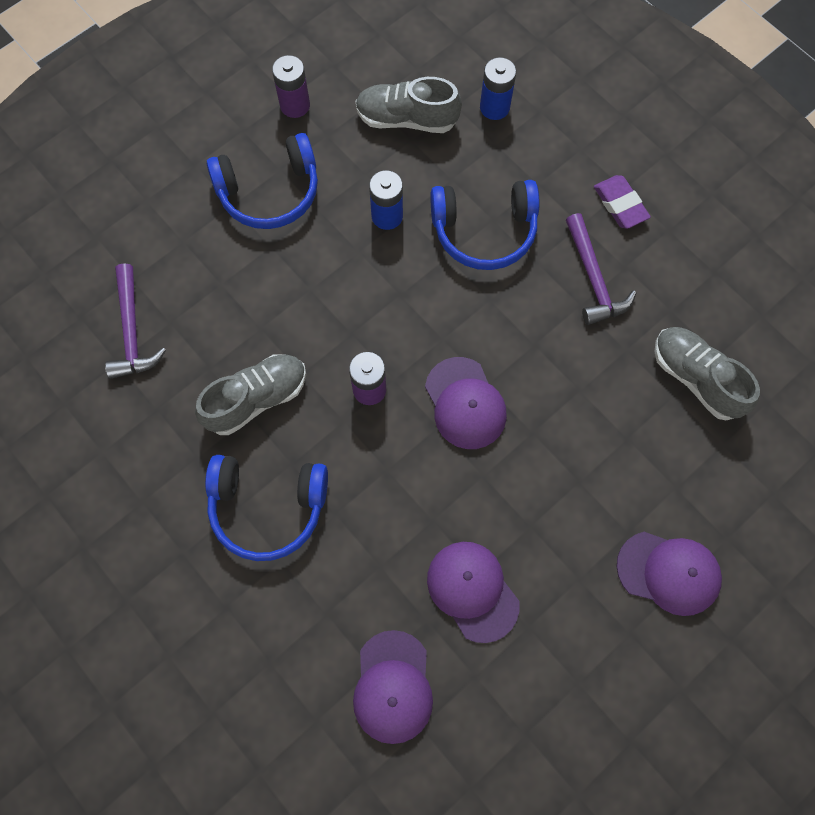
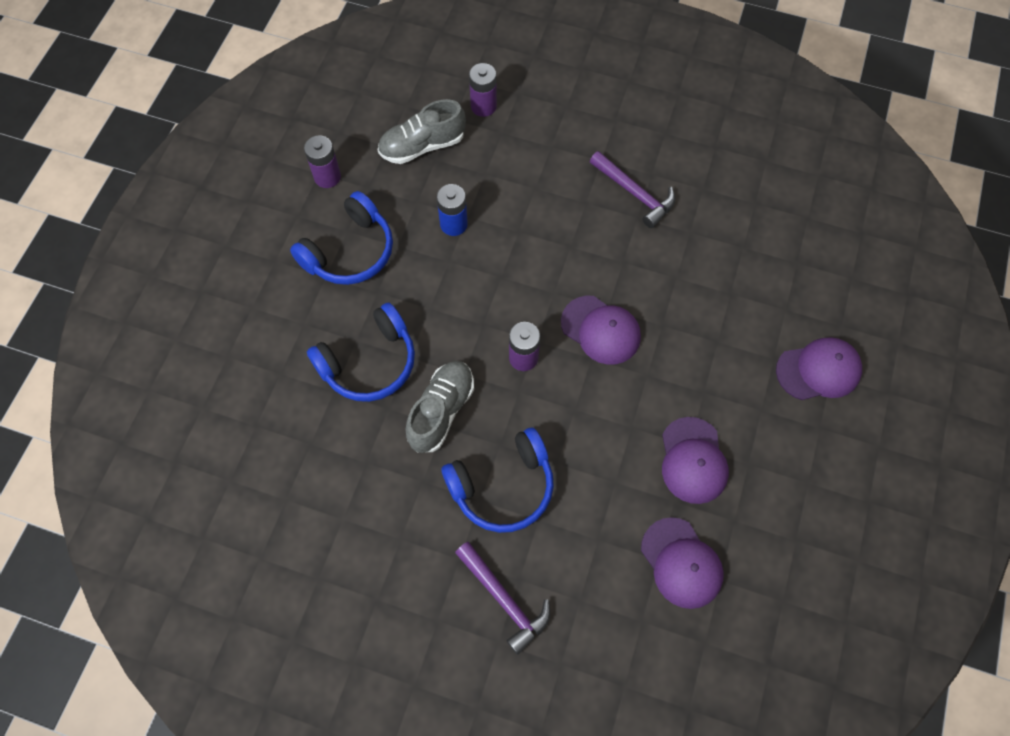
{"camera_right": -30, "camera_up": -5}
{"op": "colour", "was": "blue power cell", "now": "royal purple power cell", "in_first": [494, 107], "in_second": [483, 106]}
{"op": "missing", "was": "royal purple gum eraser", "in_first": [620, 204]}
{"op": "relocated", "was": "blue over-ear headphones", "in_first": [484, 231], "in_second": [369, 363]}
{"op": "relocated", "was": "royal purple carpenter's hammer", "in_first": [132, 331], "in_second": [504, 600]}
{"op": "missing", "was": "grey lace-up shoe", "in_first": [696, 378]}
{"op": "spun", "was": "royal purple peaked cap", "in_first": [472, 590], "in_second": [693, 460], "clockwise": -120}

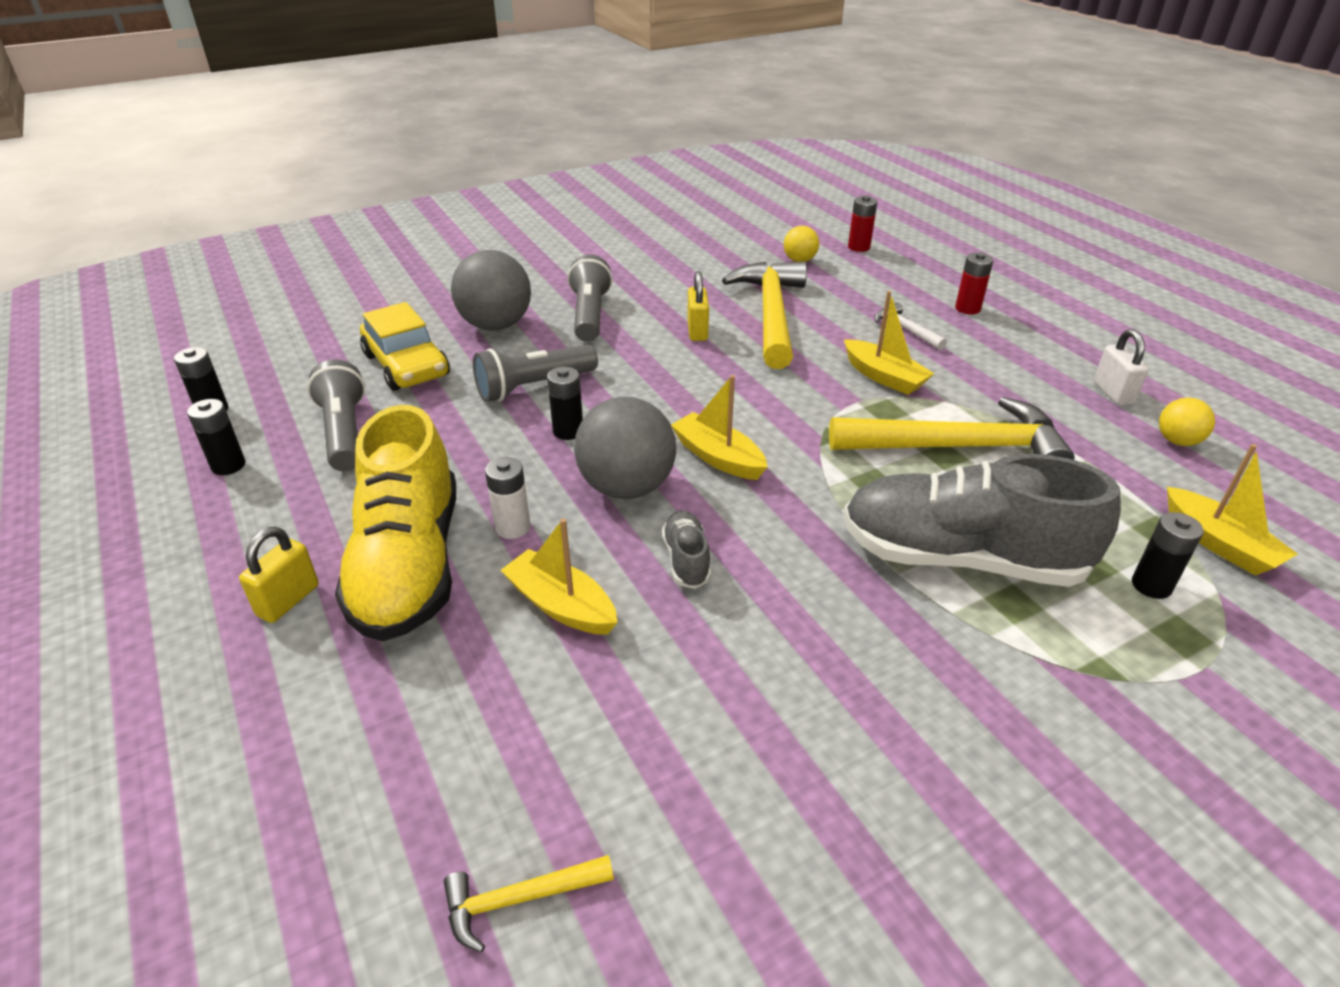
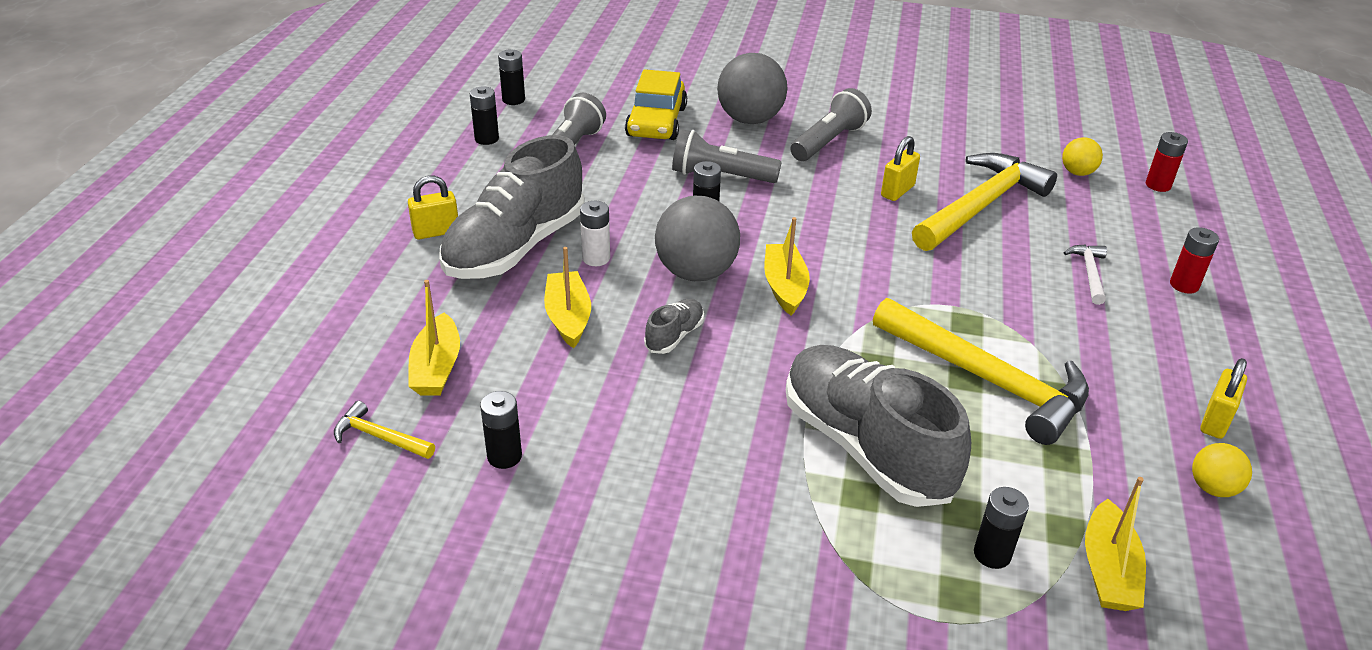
{"camera_right": 40, "camera_up": 0}
{"op": "relocated", "was": "bright yellow sailboat", "in_first": [884, 377], "in_second": [437, 368]}
{"op": "colour", "was": "snow-white padlock", "now": "bright yellow padlock", "in_first": [1113, 393], "in_second": [1215, 421]}
{"op": "colour", "was": "bright yellow lace-up shoe", "now": "grey lace-up shoe", "in_first": [409, 564], "in_second": [515, 247]}
{"op": "appeared", "now": "jet-black power cell", "in_second": [504, 456]}

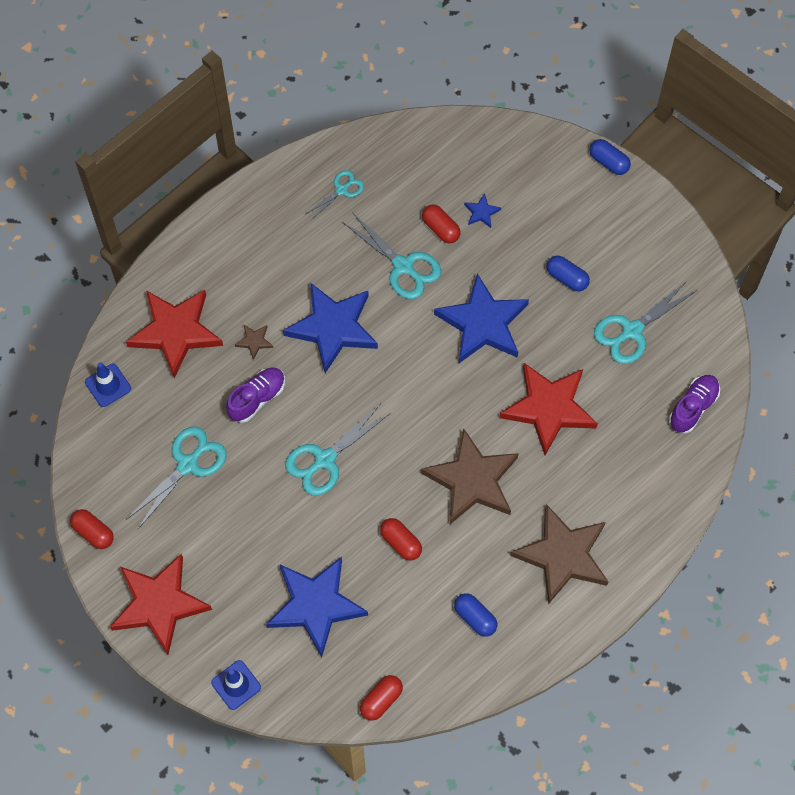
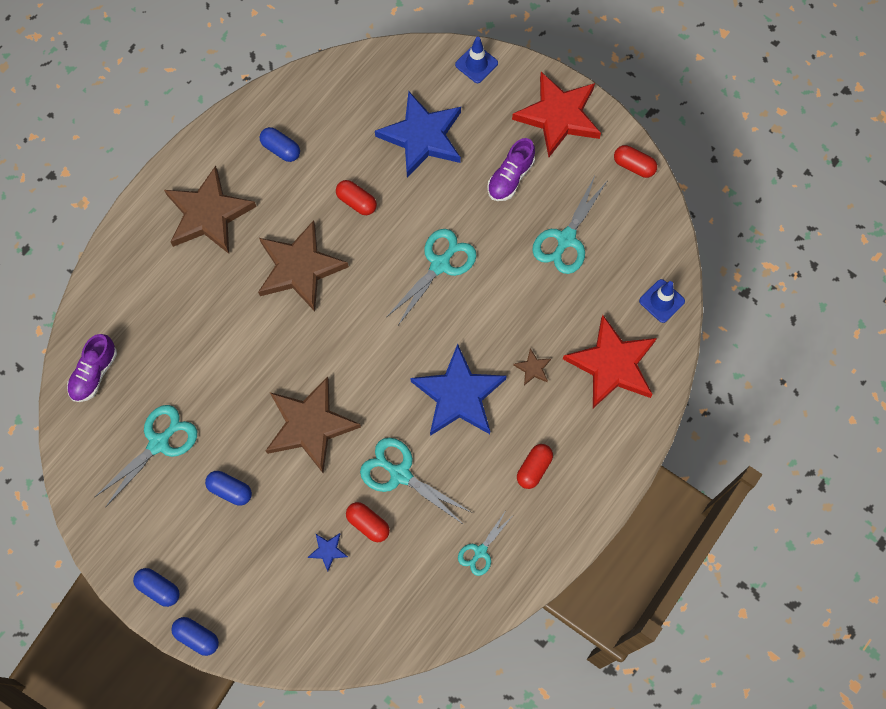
{"camera_right": 170, "camera_up": 5}
{"op": "colour", "was": "blue star", "now": "brown star", "in_first": [483, 323], "in_second": [310, 425]}
{"op": "missing", "was": "scarlet star", "in_first": [549, 408]}
{"op": "relocated", "was": "royal purple lace-up shoe", "in_first": [257, 398], "in_second": [510, 177]}
{"op": "relocated", "was": "scarlet pill", "in_first": [381, 700], "in_second": [534, 468]}
{"op": "appeared", "now": "blue pill", "in_second": [159, 588]}

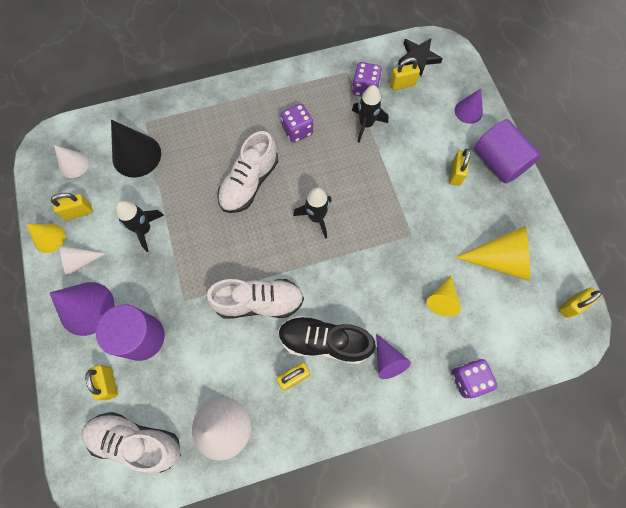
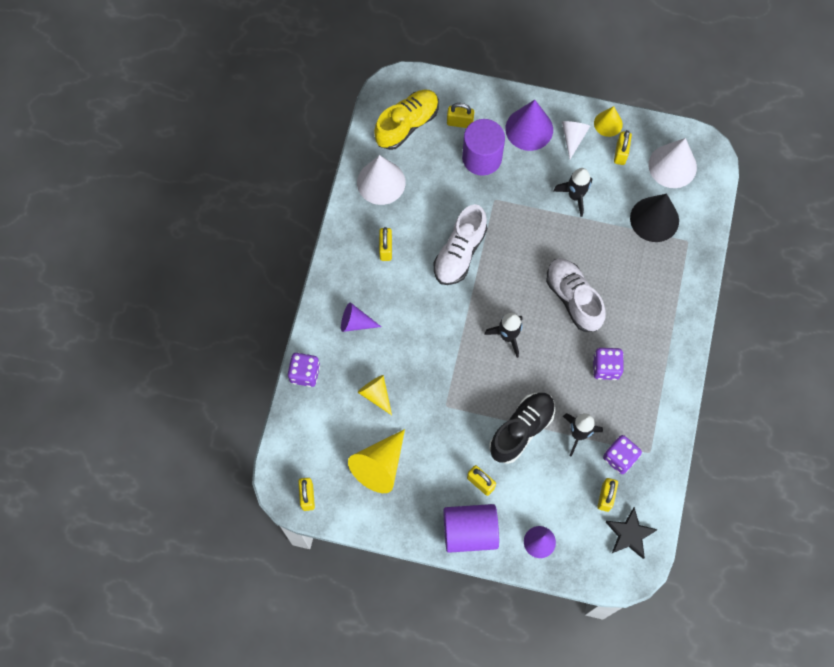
{"camera_right": 120, "camera_up": 0}
{"op": "size", "was": "snow-white cone shape", "in_first": [73, 164], "in_second": [672, 166], "ratio": 1.67}
{"op": "relocated", "was": "jet-black lace-up shoe", "in_first": [324, 341], "in_second": [521, 430]}
{"op": "colour", "was": "snow-white lace-up shoe", "now": "bright yellow lace-up shoe", "in_first": [136, 441], "in_second": [407, 125]}

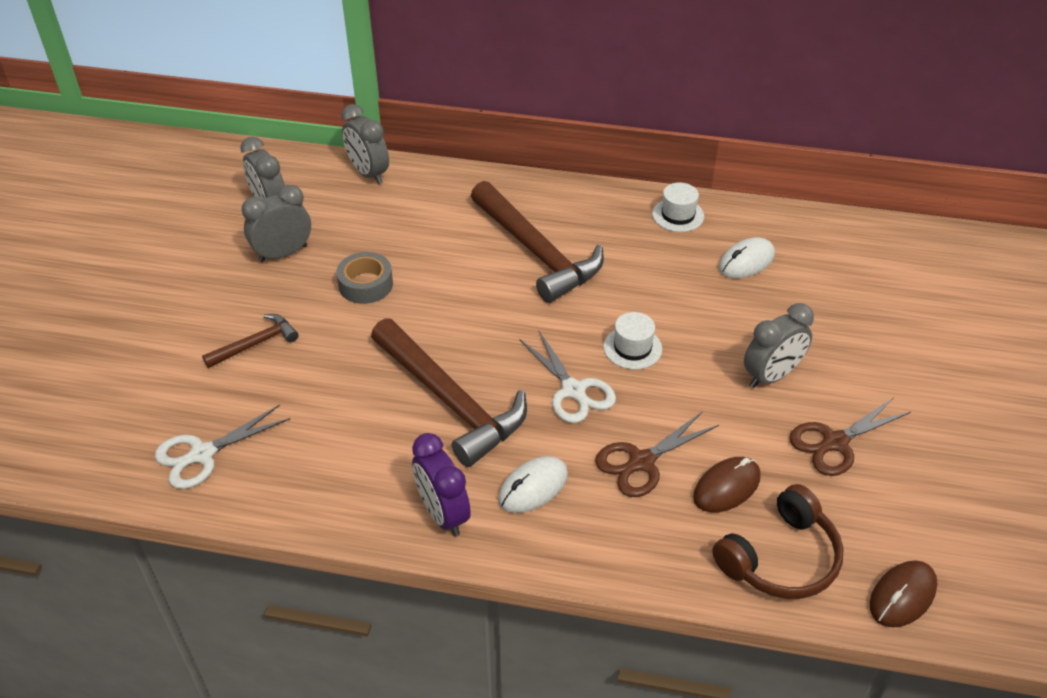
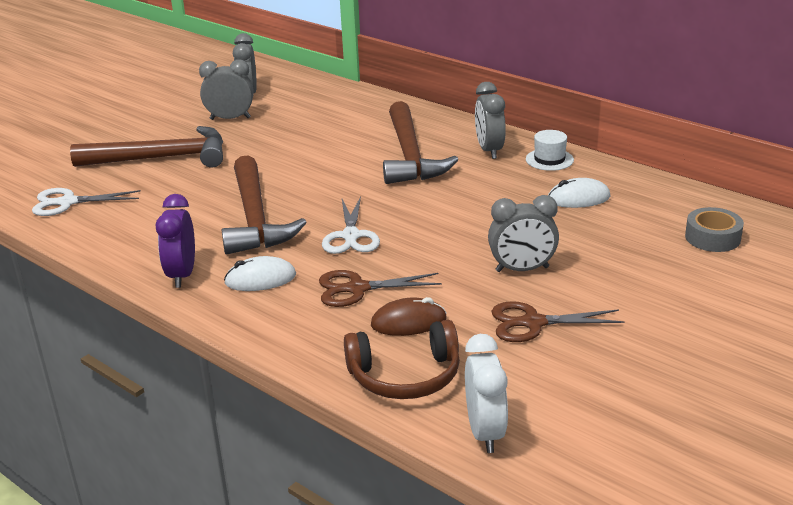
{"camera_right": 30, "camera_up": -15}
{"op": "relocated", "was": "grey bedside clock", "in_first": [368, 173], "in_second": [489, 150]}
{"op": "relocated", "was": "grey roll of tape", "in_first": [366, 284], "in_second": [712, 237]}
{"op": "missing", "was": "snow-white top hat", "in_first": [632, 348]}
{"op": "size", "was": "brown carpenter's hammer", "in_first": [255, 344], "in_second": [161, 158], "ratio": 2.03}
{"op": "exchanged", "was": "brown computer mouse", "now": "snow-white bedside clock", "in_first": [902, 596], "in_second": [485, 432]}

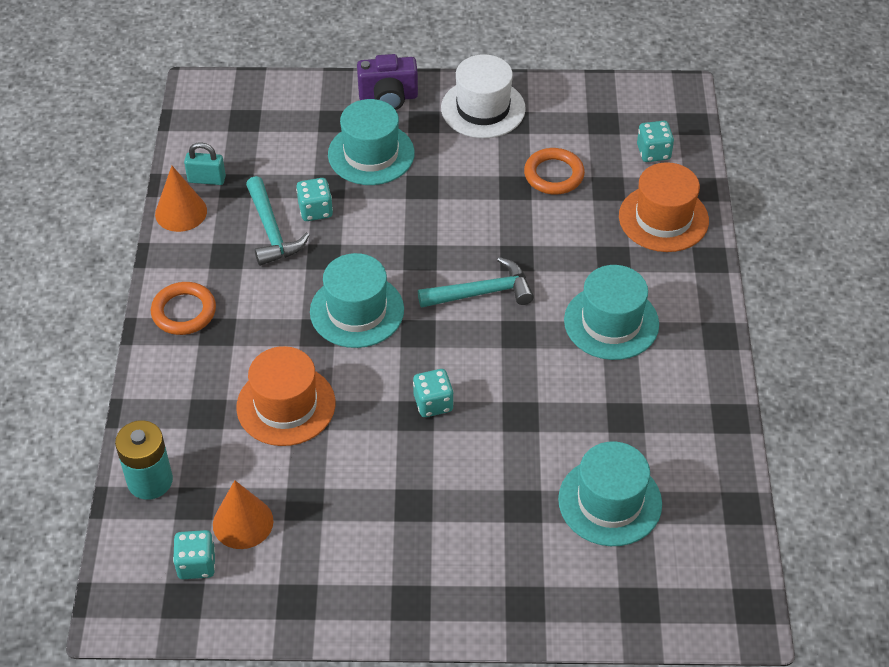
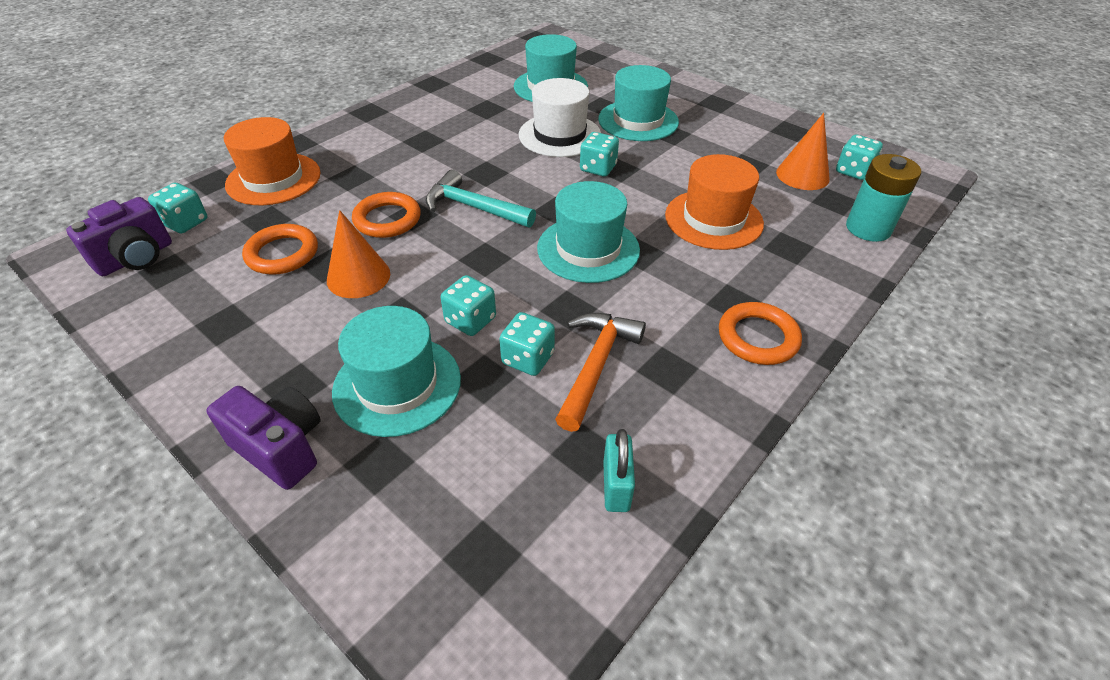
{"camera_right": -140, "camera_up": -5}
{"op": "relocated", "was": "snow-white top hat", "in_first": [483, 108], "in_second": [559, 135]}
{"op": "spun", "was": "teal padlock", "in_first": [207, 179], "in_second": [616, 486], "clockwise": 45}
{"op": "relocated", "was": "orange cone shape", "in_first": [181, 212], "in_second": [358, 277]}
{"op": "colour", "was": "teal carpenter's hammer", "now": "orange carpenter's hammer", "in_first": [271, 231], "in_second": [596, 366]}
{"op": "relocated", "was": "teal top hat", "in_first": [611, 322], "in_second": [638, 121]}
{"op": "appeared", "now": "orange ring", "in_second": [387, 219]}
{"op": "appeared", "now": "royal purple compact camera", "in_second": [136, 258]}
{"op": "appeared", "now": "teal dice", "in_second": [470, 320]}

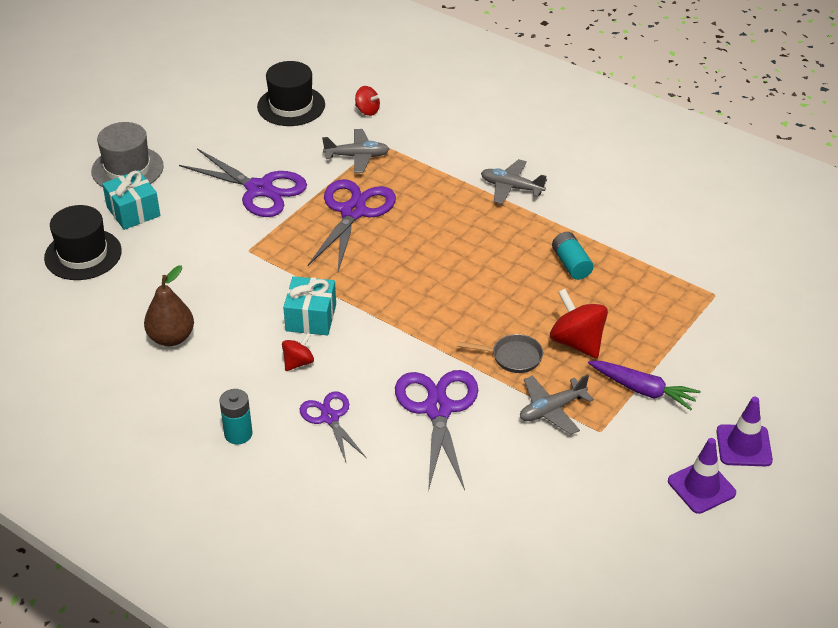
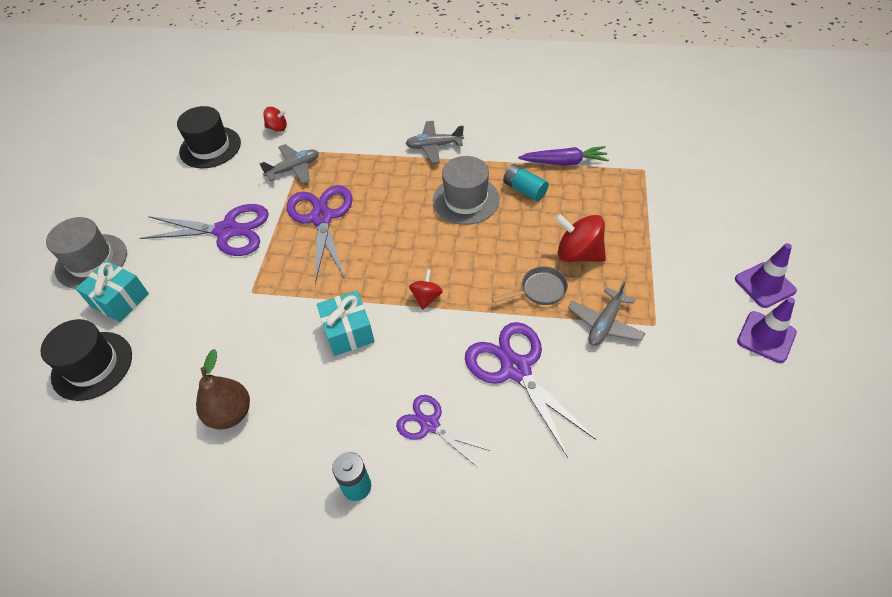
{"camera_right": -25, "camera_up": 10}
{"op": "relocated", "was": "scarlet toy top", "in_first": [298, 362], "in_second": [426, 297]}
{"op": "relocated", "was": "royal purple toy carrot", "in_first": [643, 390], "in_second": [564, 162]}
{"op": "appeared", "now": "grey top hat", "in_second": [466, 200]}

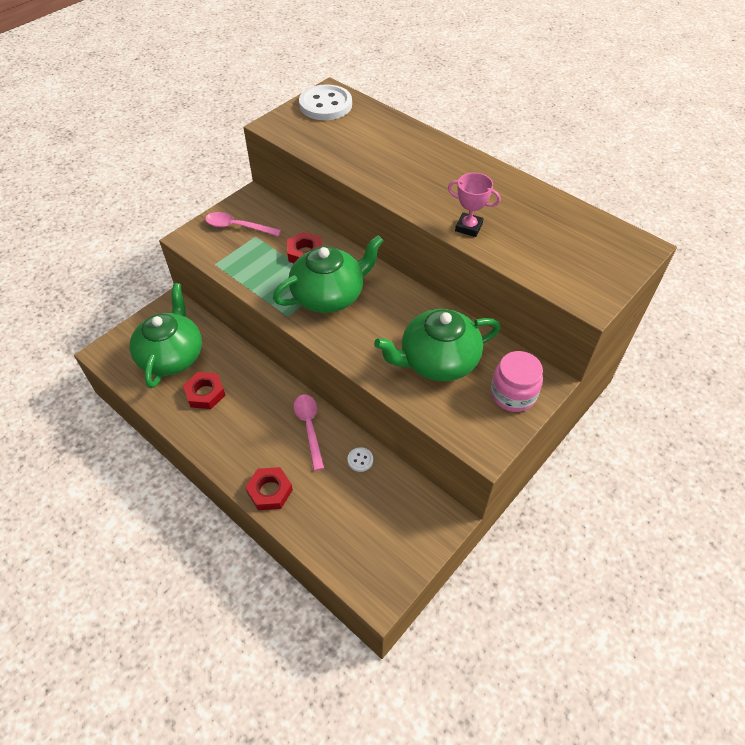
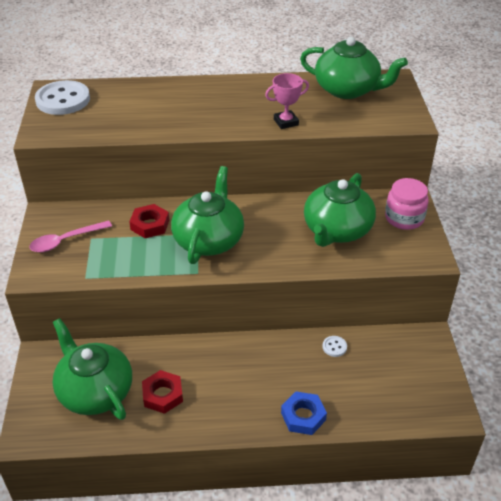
{"camera_right": -45, "camera_up": -10}
{"op": "missing", "was": "pink spoon", "in_first": [309, 427]}
{"op": "colour", "was": "scarlet hex nut", "now": "blue hex nut", "in_first": [270, 491], "in_second": [303, 416]}
{"op": "appeared", "now": "emerald teapot", "in_second": [347, 90]}

